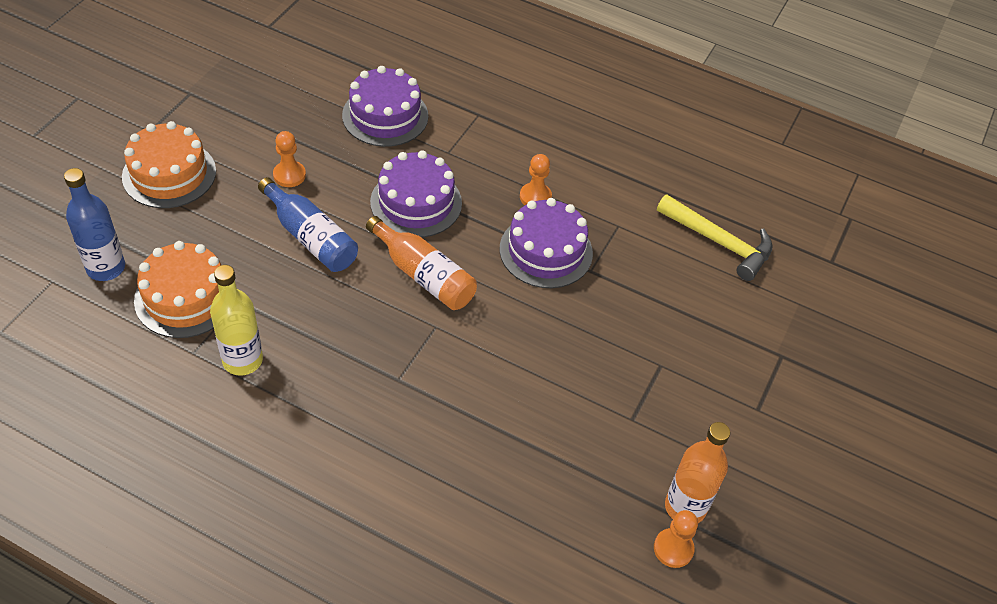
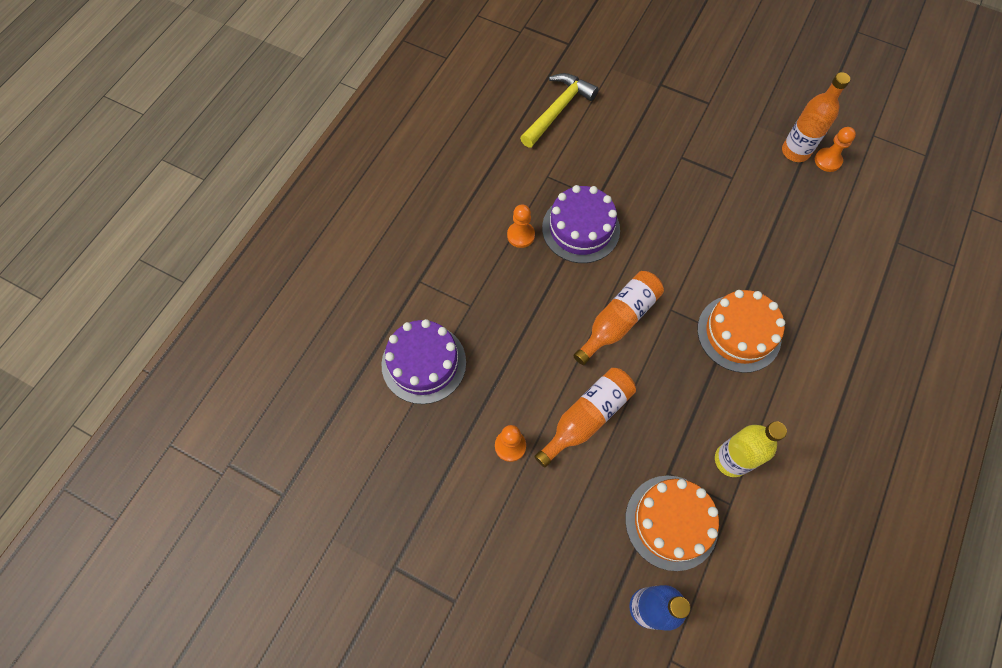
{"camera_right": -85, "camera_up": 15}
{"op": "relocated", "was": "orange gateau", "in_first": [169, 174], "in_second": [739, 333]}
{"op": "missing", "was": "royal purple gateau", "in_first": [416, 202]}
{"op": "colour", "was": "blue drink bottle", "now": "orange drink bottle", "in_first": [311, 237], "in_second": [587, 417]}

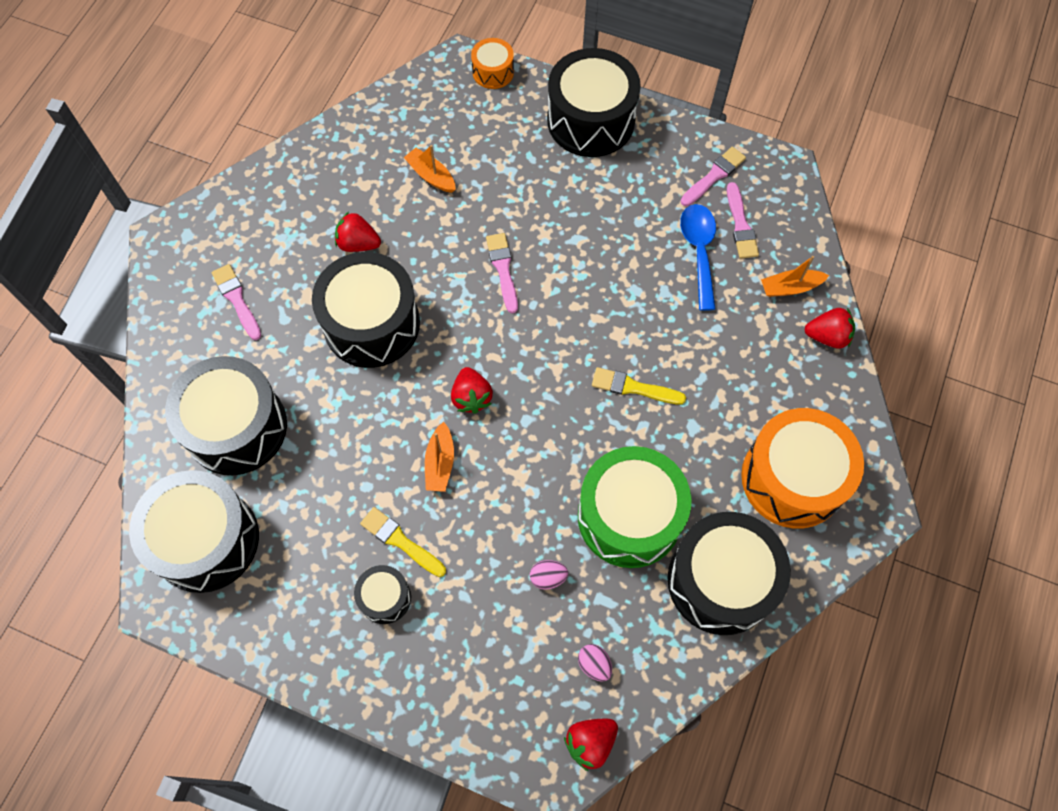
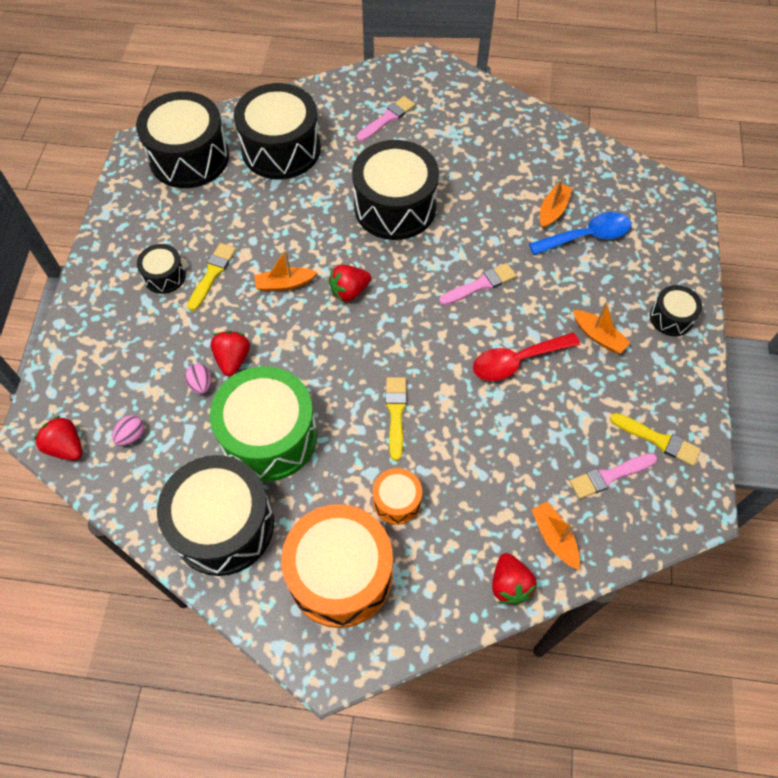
{"camera_right": 75, "camera_up": -5}
{"op": "relocated", "was": "orange snare drum", "in_first": [493, 72], "in_second": [397, 501]}
{"op": "size", "was": "jet-black snare drum", "in_first": [591, 120], "in_second": [671, 317], "ratio": 0.48}
{"op": "colour", "was": "pink paintbrush", "now": "bright yellow paintbrush", "in_first": [714, 176], "in_second": [658, 440]}
{"op": "relocated", "was": "blue spoon", "in_first": [699, 252], "in_second": [586, 236]}
{"op": "relocated", "was": "scarlet berry", "in_first": [358, 244], "in_second": [233, 359]}
{"op": "appeared", "now": "orange sailboat", "in_second": [598, 336]}
{"op": "appeared", "now": "scarlet spoon", "in_second": [517, 361]}

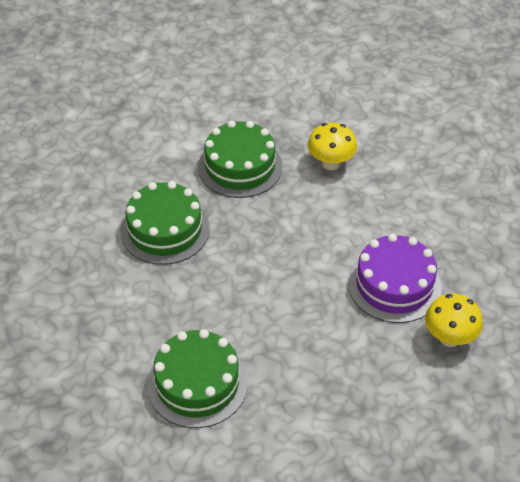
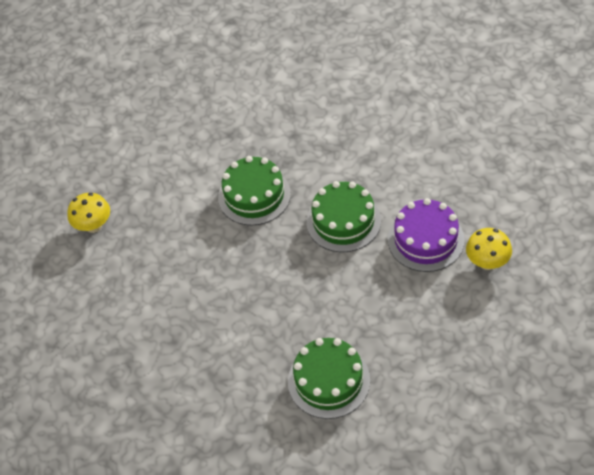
{"camera_right": -20, "camera_up": 5}
{"op": "relocated", "was": "bright yellow toadstool", "in_first": [330, 163], "in_second": [93, 226]}
{"op": "relocated", "was": "emerald gateau", "in_first": [165, 230], "in_second": [343, 221]}

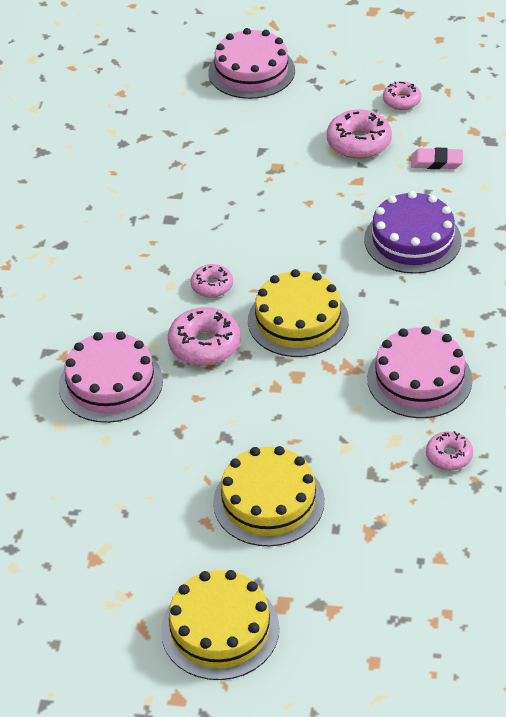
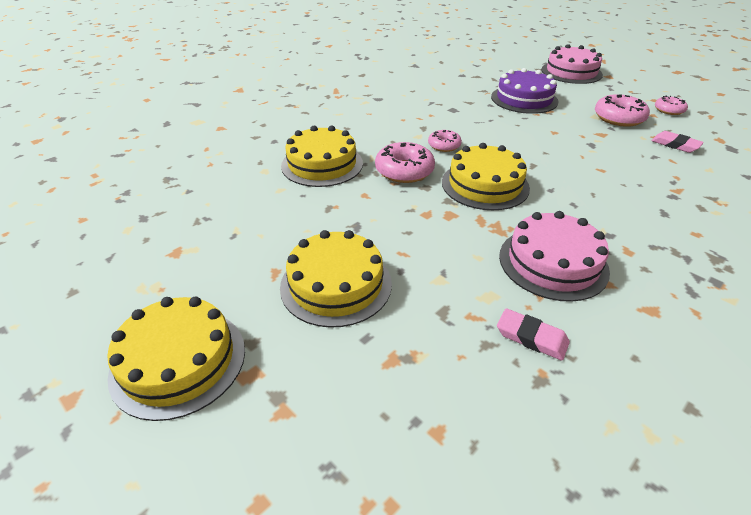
{"camera_right": 35, "camera_up": -5}
{"op": "relocated", "was": "royal purple gateau", "in_first": [412, 240], "in_second": [524, 99]}
{"op": "colour", "was": "pink gateau", "now": "bright yellow gateau", "in_first": [110, 383], "in_second": [322, 164]}
{"op": "exchanged", "was": "pink doughnut", "now": "pink gum eraser", "in_first": [449, 456], "in_second": [531, 337]}

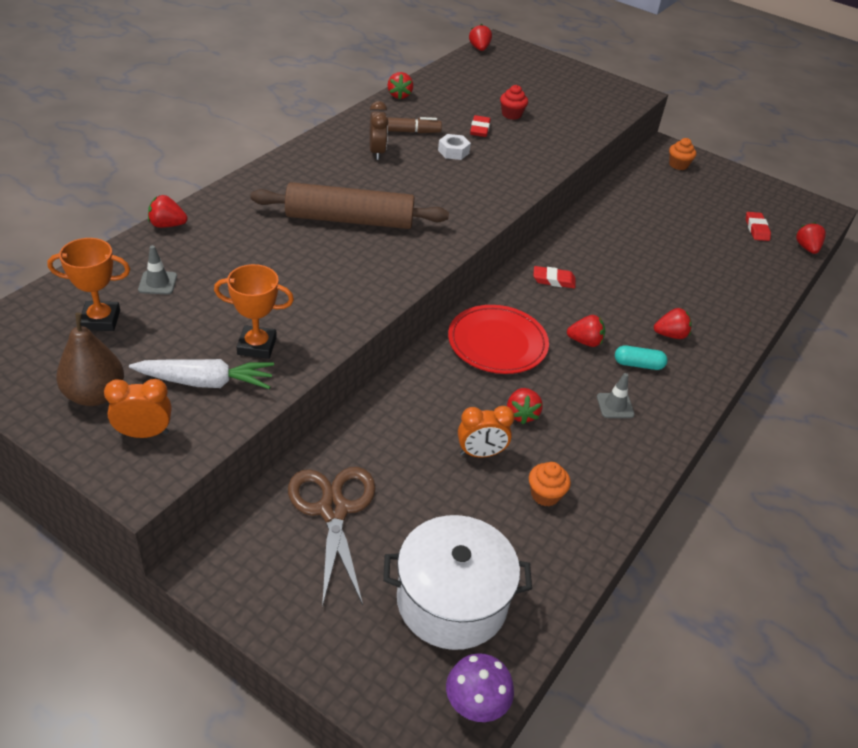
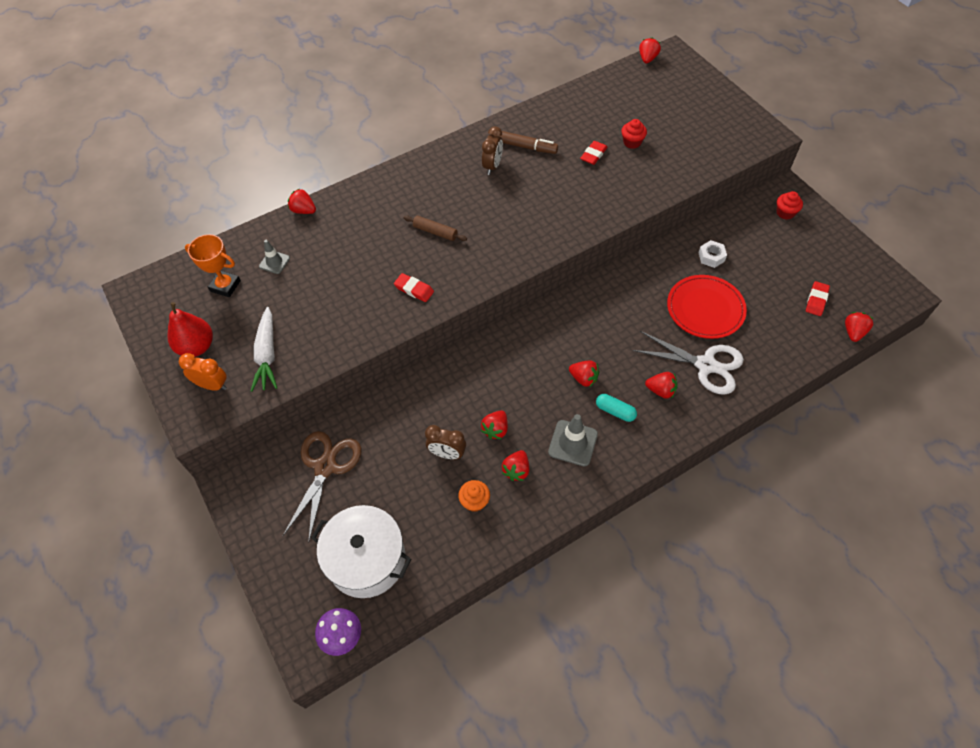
{"camera_right": 30, "camera_up": 15}
{"op": "relocated", "was": "scarlet berry", "in_first": [399, 95], "in_second": [516, 470]}
{"op": "relocated", "was": "snow-white hex nut", "in_first": [453, 151], "in_second": [711, 257]}
{"op": "colour", "was": "orange fairy cake", "now": "scarlet fairy cake", "in_first": [678, 165], "in_second": [785, 213]}
{"op": "size", "was": "brown dough roller", "in_first": [349, 220], "in_second": [435, 232], "ratio": 0.45}
{"op": "missing", "was": "orange prize cup", "in_first": [257, 346]}
{"op": "relocated", "was": "scarlet gum eraser", "in_first": [553, 280], "in_second": [414, 289]}
{"op": "relocated", "was": "scarlet flat dish", "in_first": [497, 343], "in_second": [705, 309]}
{"op": "colour", "was": "brown pear", "now": "scarlet pear", "in_first": [95, 395], "in_second": [197, 347]}
{"op": "spun", "was": "snow-white toy carrot", "in_first": [206, 382], "in_second": [267, 355], "clockwise": 60}
{"op": "size", "was": "grey road cone", "in_first": [615, 406], "in_second": [573, 443], "ratio": 1.6}
{"op": "colour", "was": "orange bedside clock", "now": "brown bedside clock", "in_first": [480, 453], "in_second": [447, 453]}
{"op": "appeared", "now": "snow-white pair of scissors", "in_second": [705, 365]}

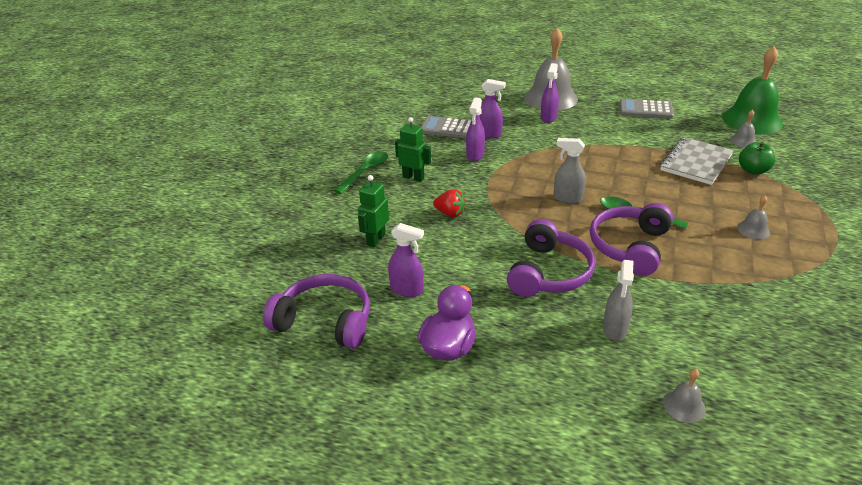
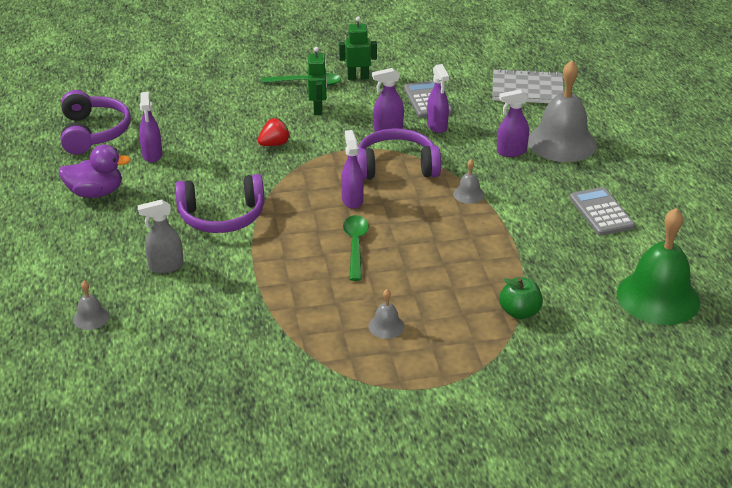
{"camera_right": 60, "camera_up": 0}
{"op": "relocated", "was": "grey hand bell", "in_first": [743, 141], "in_second": [468, 194]}
{"op": "relocated", "was": "grey notebook", "in_first": [696, 163], "in_second": [527, 89]}
{"op": "colour", "was": "grey spray cleaner", "now": "royal purple spray cleaner", "in_first": [567, 198], "in_second": [352, 200]}
{"op": "relocated", "was": "emerald toy robot", "in_first": [375, 239], "in_second": [358, 77]}
{"op": "spun", "was": "scarlet berry", "in_first": [450, 213], "in_second": [274, 144], "clockwise": -120}
{"op": "relocated", "was": "royal purple over-ear headphones", "in_first": [629, 247], "in_second": [396, 166]}

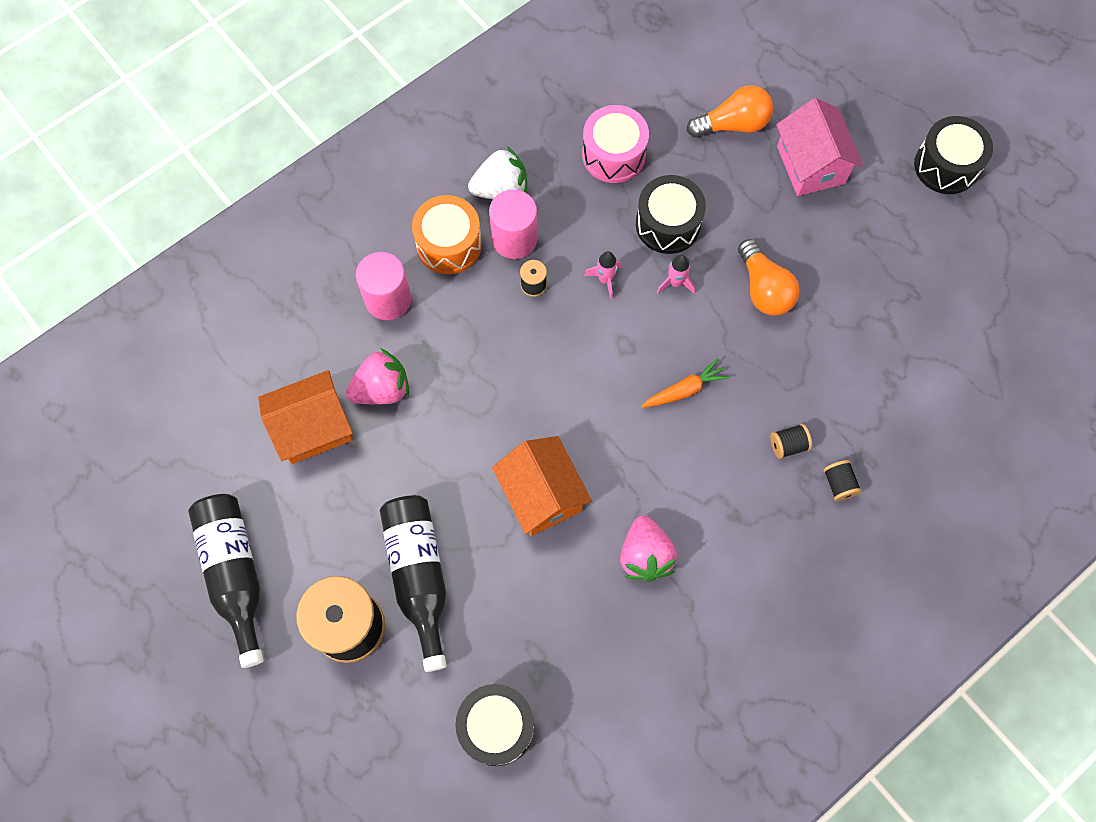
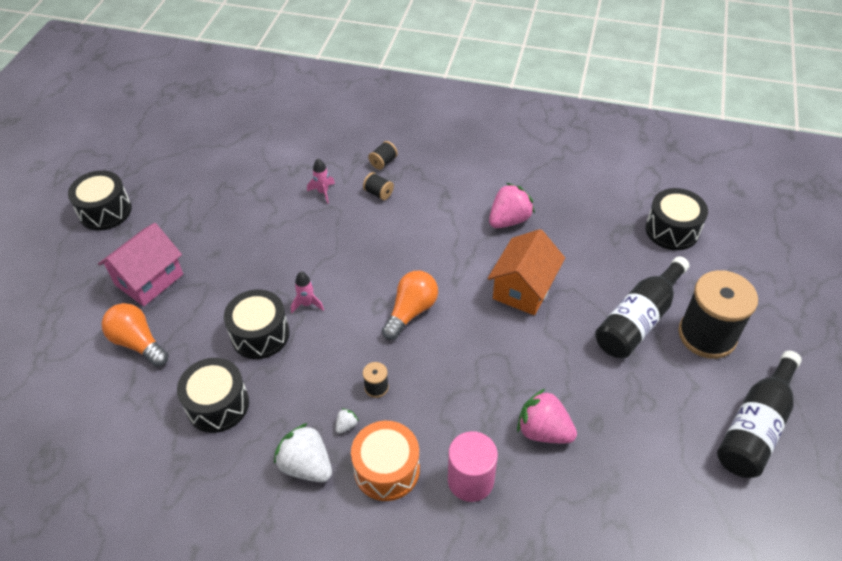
{"camera_right": -125, "camera_up": -20}
{"op": "colour", "was": "pink snare drum", "now": "jet-black snare drum", "in_first": [613, 155], "in_second": [218, 404]}
{"op": "exchanged", "was": "pink cylinder", "now": "snow-white berry", "in_first": [514, 239], "in_second": [346, 425]}
{"op": "relocated", "was": "orange bulb", "in_first": [763, 288], "in_second": [411, 311]}
{"op": "relocated", "was": "pink rocket", "in_first": [605, 280], "in_second": [323, 192]}
{"op": "missing", "was": "orange toy carrot", "in_first": [684, 389]}
{"op": "missing", "was": "orange cottage", "in_first": [313, 427]}

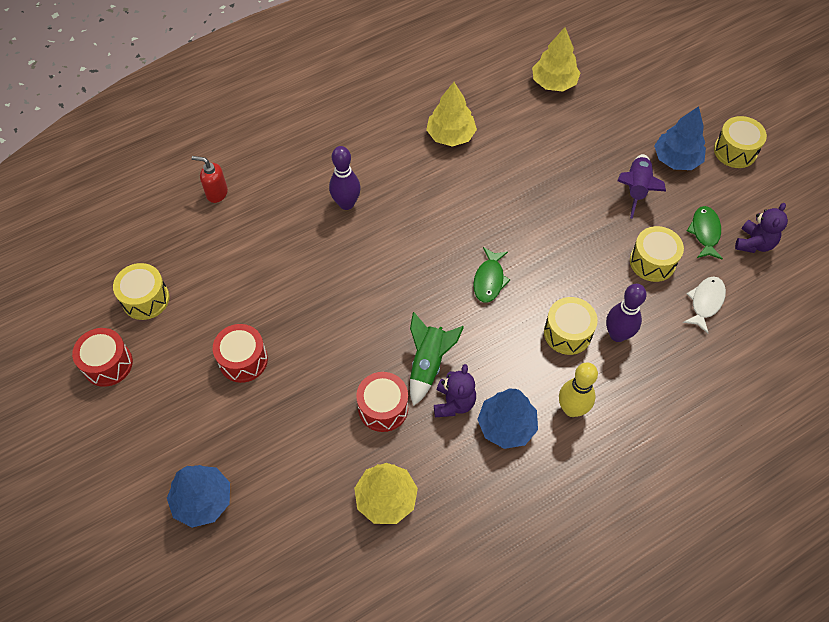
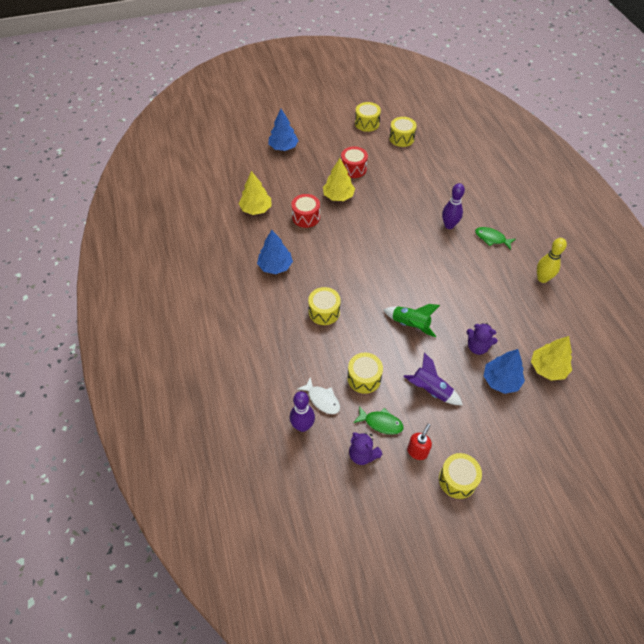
{"camera_right": 105, "camera_up": -5}
{"op": "relocated", "was": "bright yellow toy tree", "in_first": [451, 135], "in_second": [338, 196]}
{"op": "relocated", "was": "blue toy tree", "in_first": [676, 159], "in_second": [501, 380]}
{"op": "relocated", "was": "scarlet soap dispenser", "in_first": [216, 193], "in_second": [417, 451]}
{"op": "relocated", "was": "emerald toy fish", "in_first": [489, 280], "in_second": [492, 238]}
{"op": "relocated", "was": "royal purple bowling pin", "in_first": [617, 334], "in_second": [302, 426]}
{"op": "relocated", "was": "emerald rocket", "in_first": [428, 364], "in_second": [410, 325]}
{"op": "colour", "was": "scarlet snare drum", "now": "bright yellow snare drum", "in_first": [108, 364], "in_second": [367, 123]}
{"op": "relocated", "was": "bright yellow bowling pin", "in_first": [572, 409], "in_second": [542, 278]}
{"op": "relocated", "was": "royal purple teddy bear", "in_first": [454, 403], "in_second": [477, 347]}

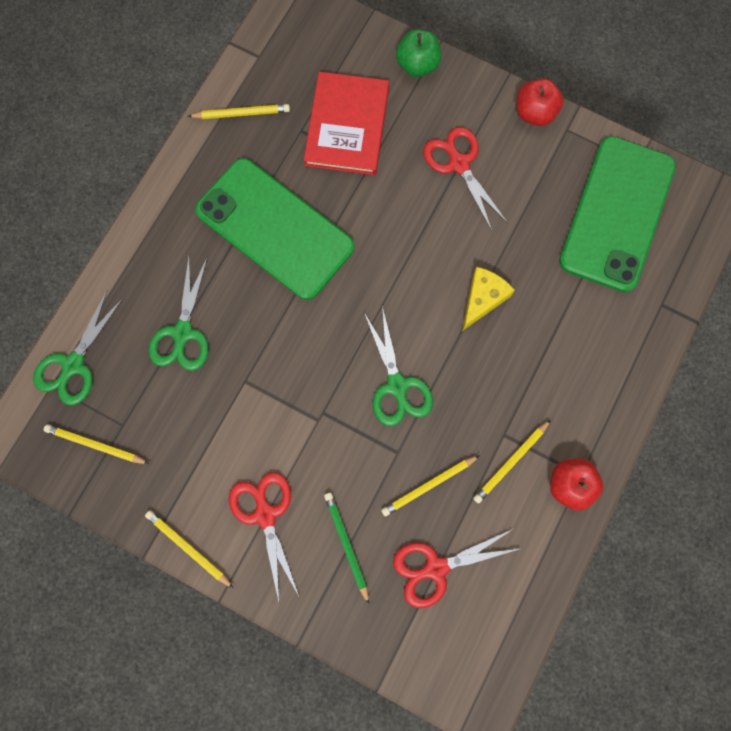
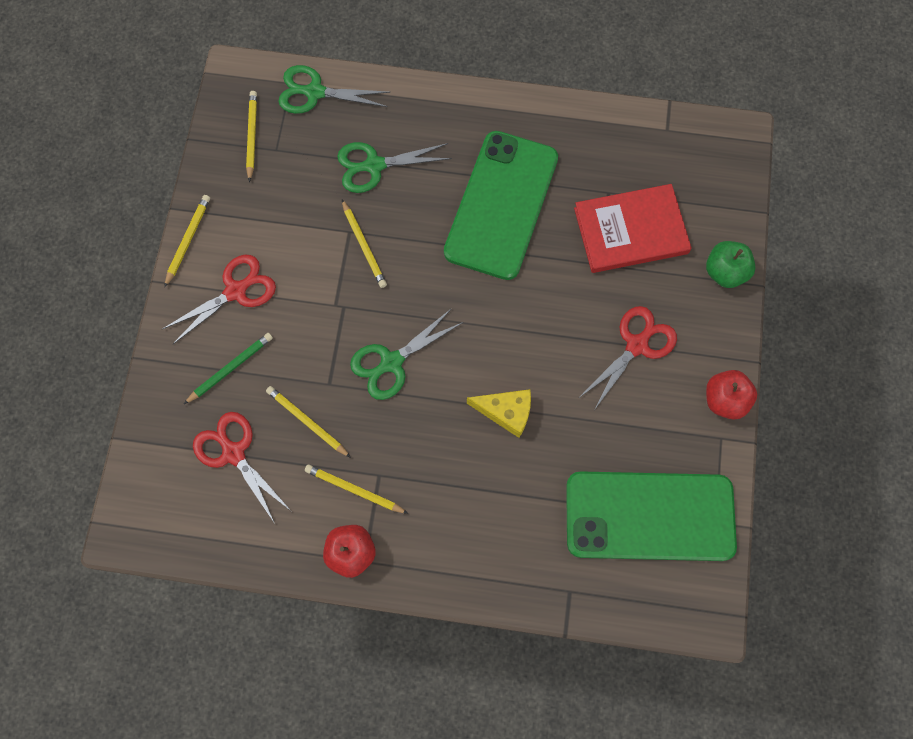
{"camera_right": 70, "camera_up": -5}
{"op": "relocated", "was": "bright yellow pencil", "in_first": [241, 113], "in_second": [364, 246]}

